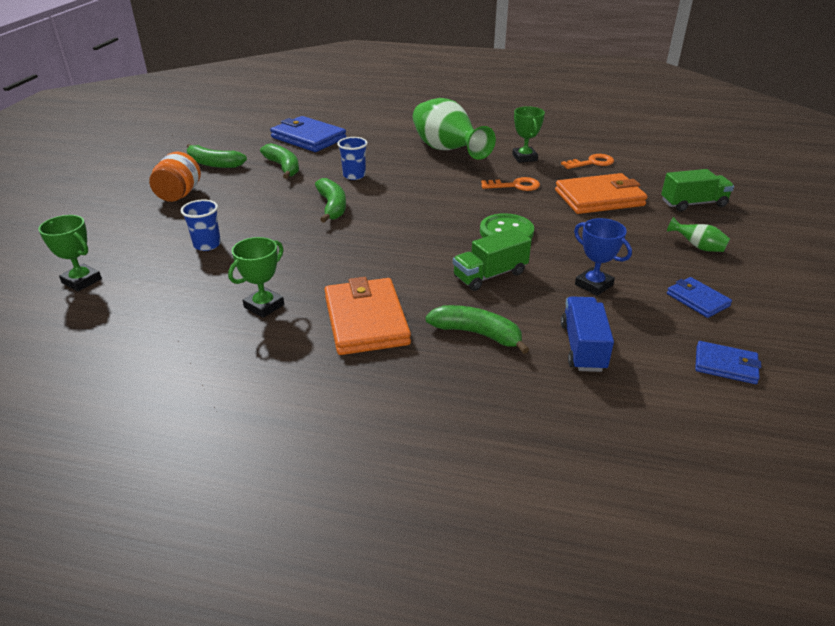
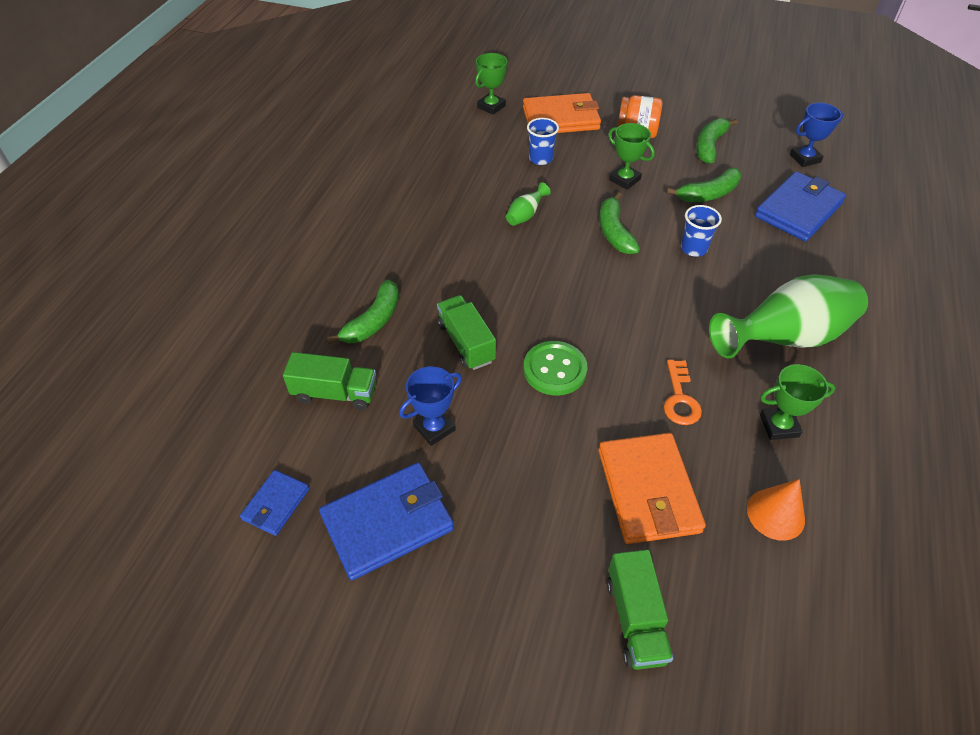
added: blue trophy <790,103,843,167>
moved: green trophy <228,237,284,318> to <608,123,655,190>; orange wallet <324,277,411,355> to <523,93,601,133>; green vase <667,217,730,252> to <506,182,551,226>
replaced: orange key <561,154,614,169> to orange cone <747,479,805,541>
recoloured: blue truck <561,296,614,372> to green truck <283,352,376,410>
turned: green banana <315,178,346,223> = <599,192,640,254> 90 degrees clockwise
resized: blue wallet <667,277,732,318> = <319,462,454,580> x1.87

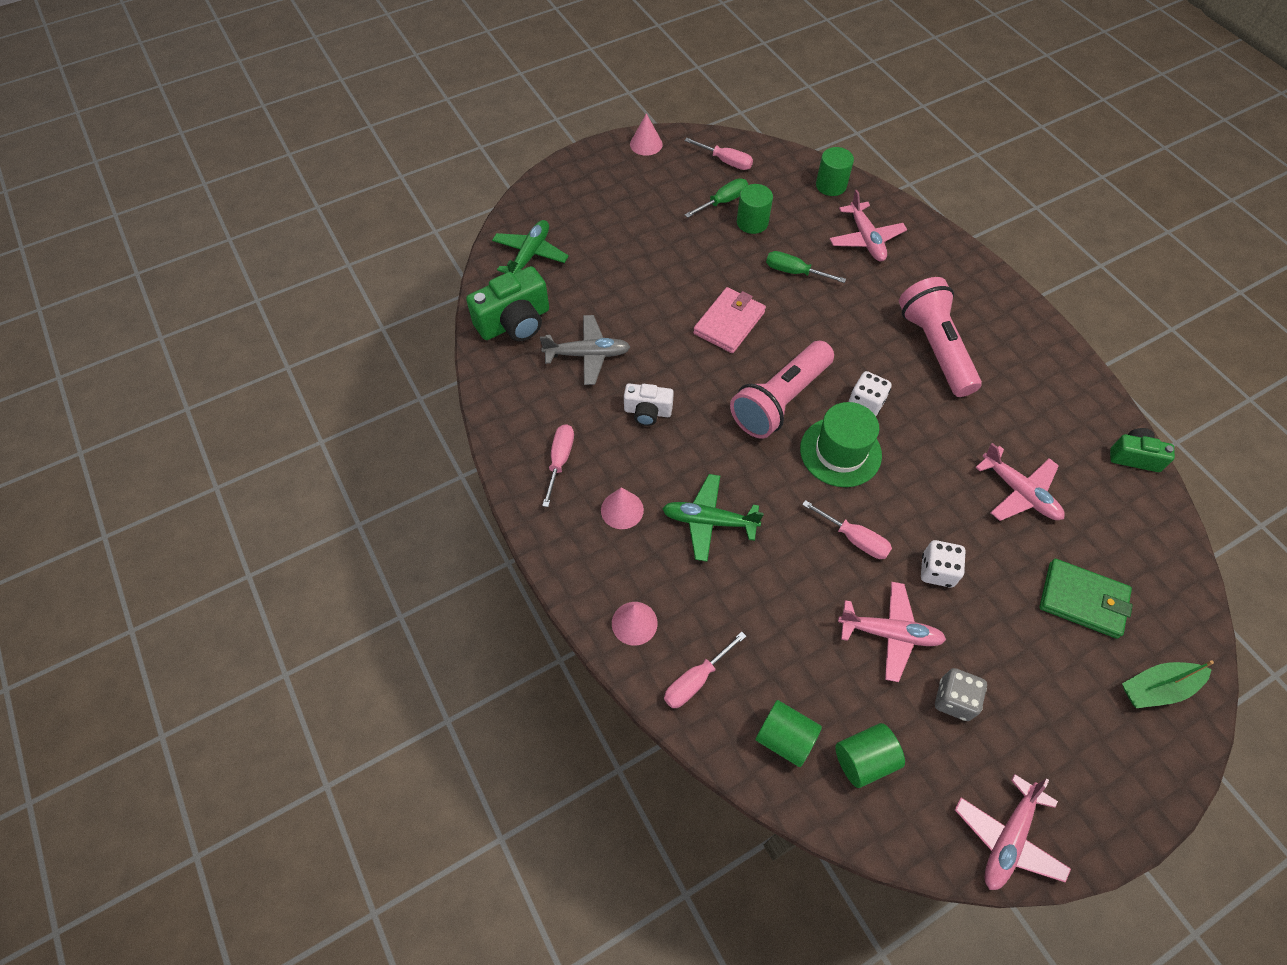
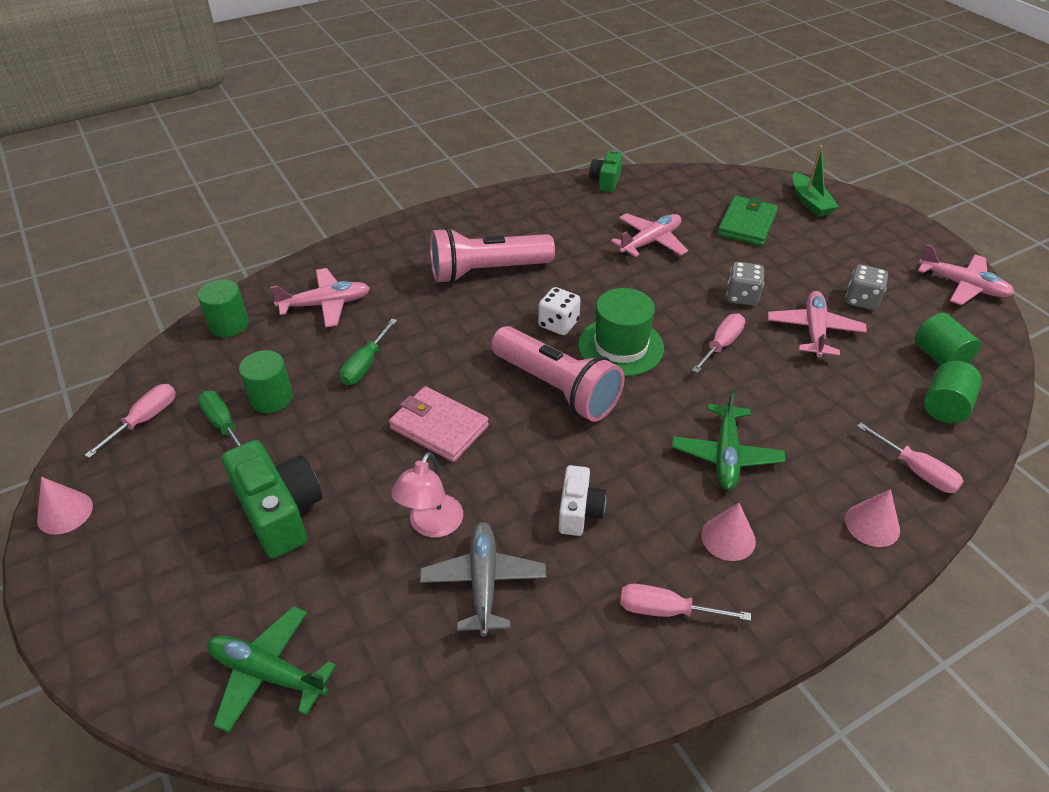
added: pink lamp <391,452,463,538>
moved: green camera <466,266,549,341> to <222,440,322,559>
recoloured: white dice <921,540,966,587> to grey dice <726,262,764,306>

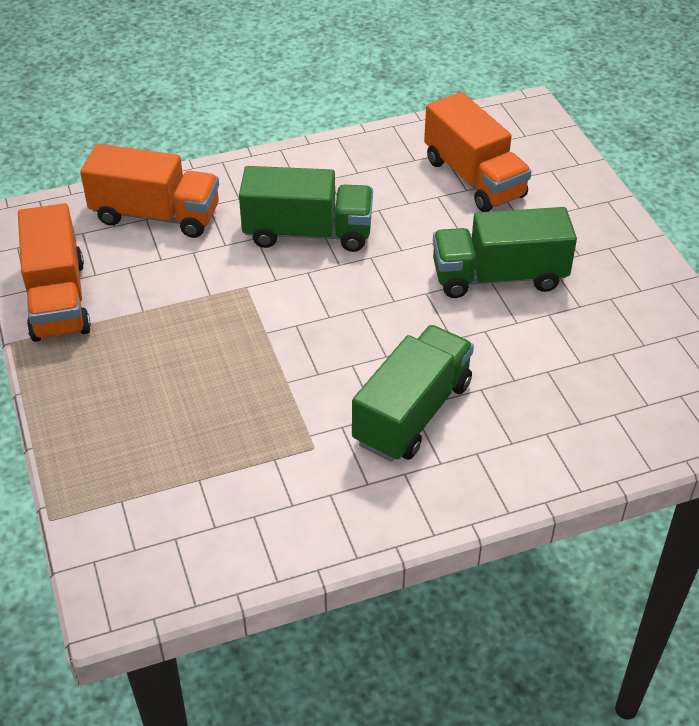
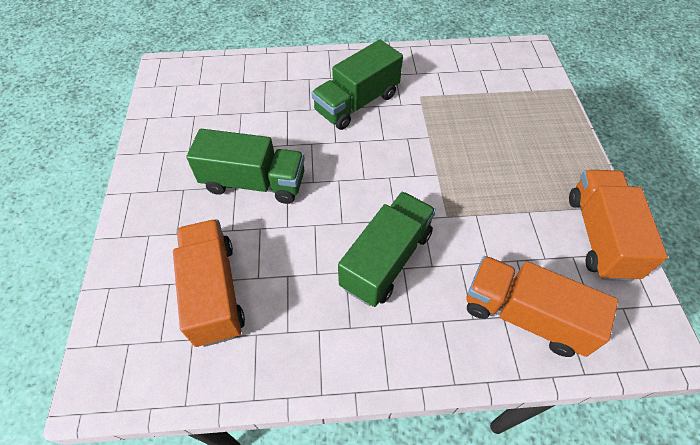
turned: green truck <239,166,373,252> = <338,192,436,307> 105 degrees clockwise

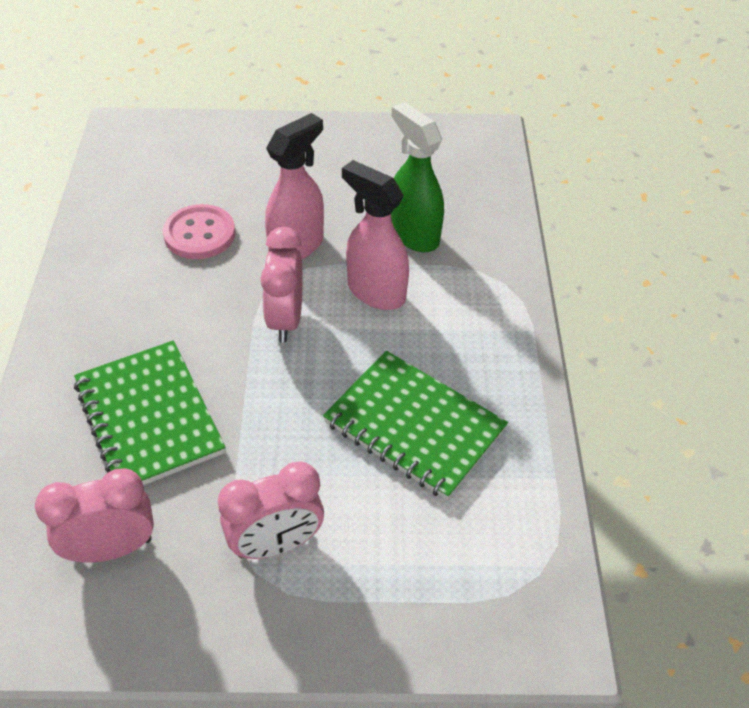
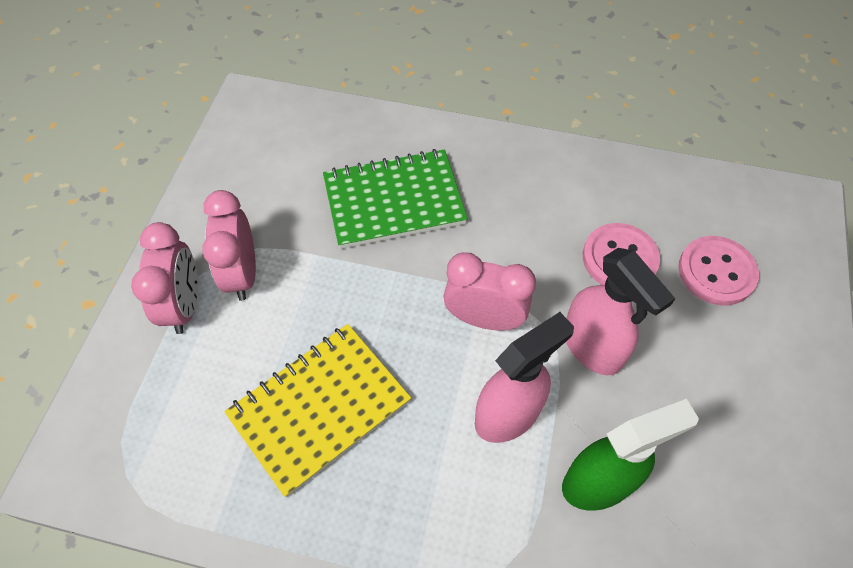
added: pink button <678,236,759,305>
moved: pink clock <35,468,154,562> to <131,222,198,334>
recoloured: green notebook <323,351,508,500> to yellow notebook <224,324,411,497>

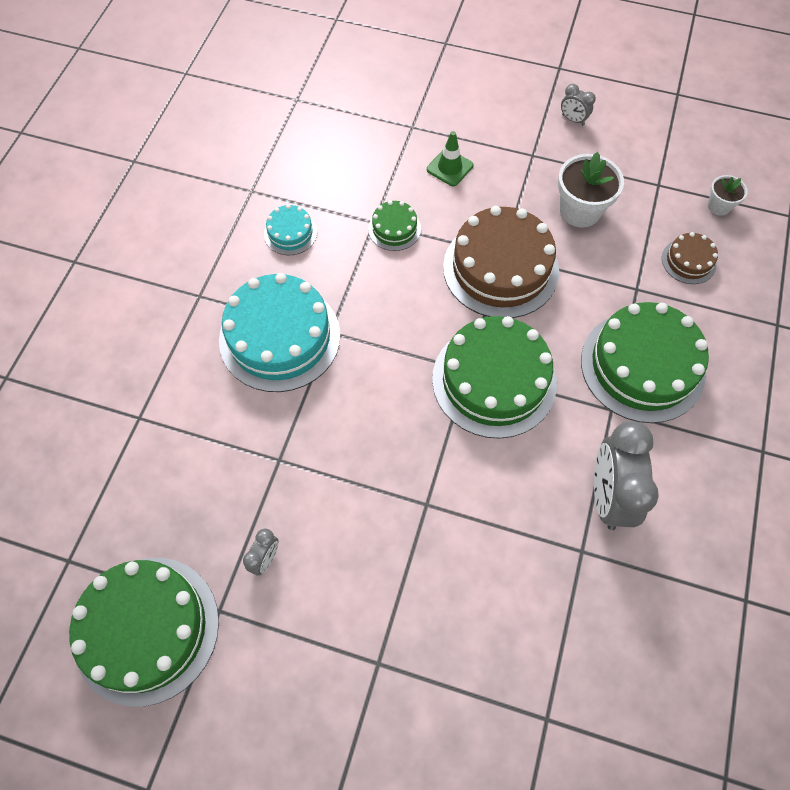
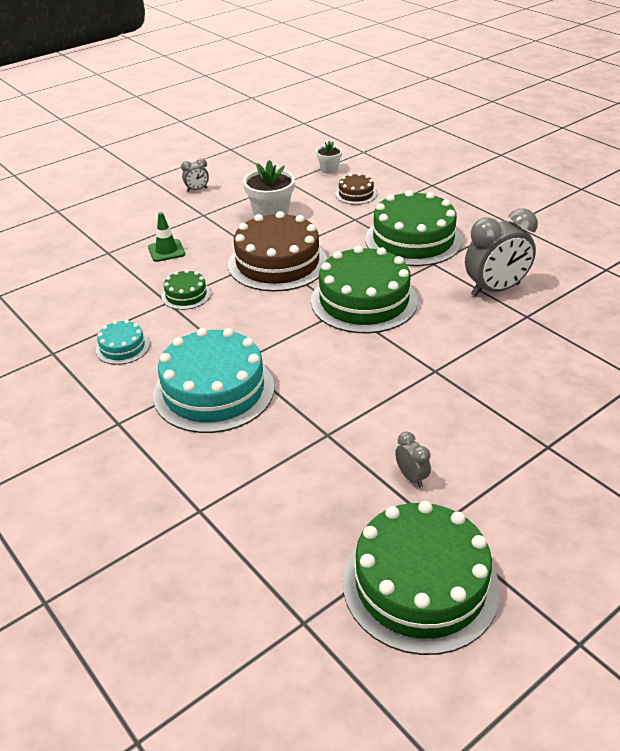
turned: grey clock <594,421,659,530> = <465,208,538,297> 60 degrees counterclockwise

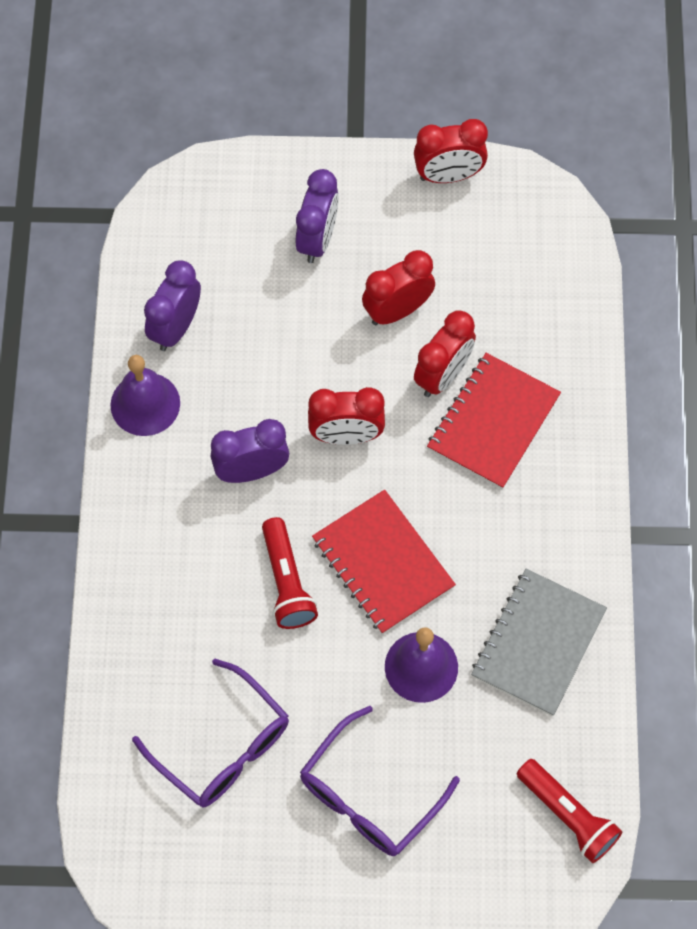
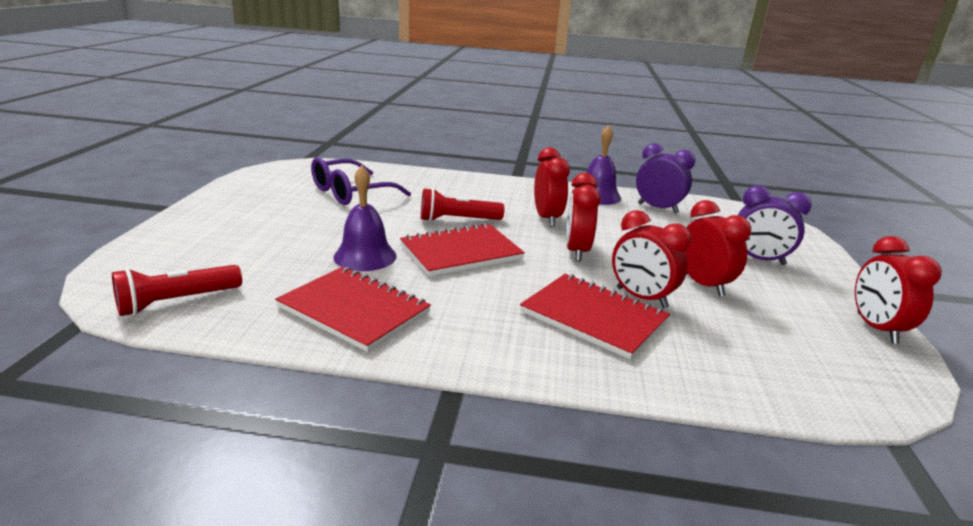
removed: purple glasses <300,706,460,856>
recoloured: purple clock <211,419,289,483> to red clock <534,148,570,226>; grey notebook <471,569,607,716> to red notebook <275,267,431,352>

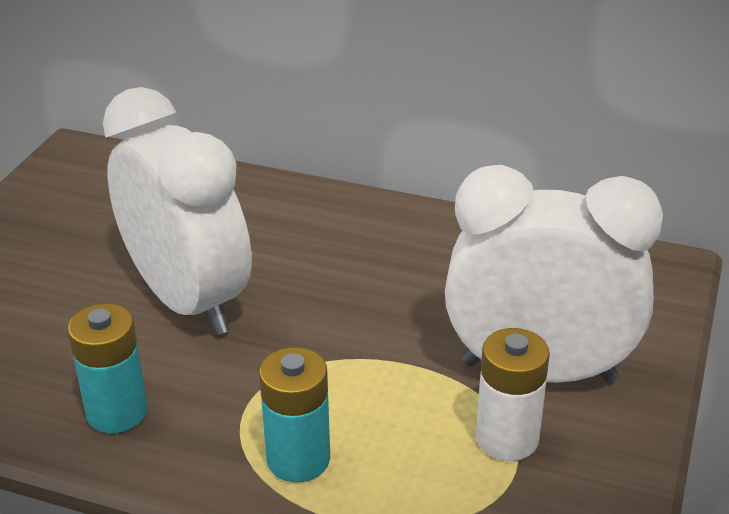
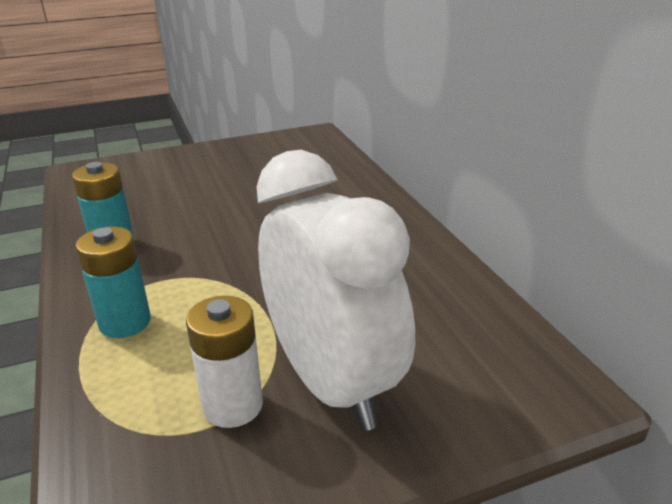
removed: white clock <103,87,252,335>

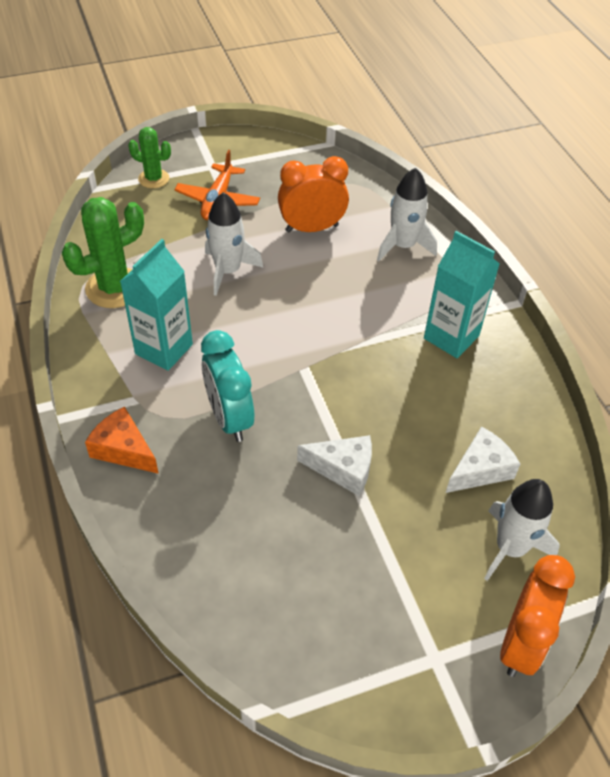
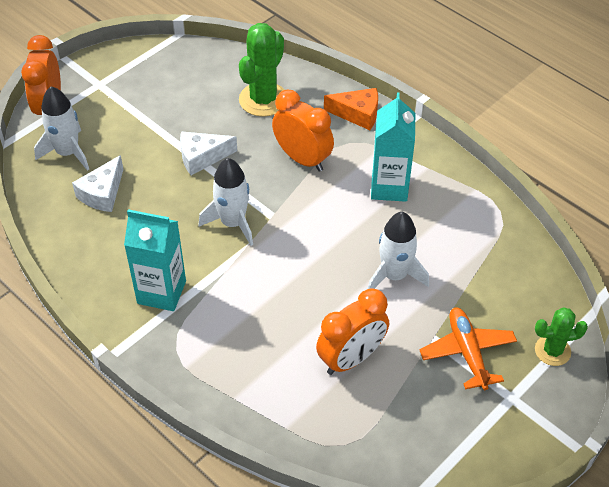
moved: green cactus <62,197,144,308> to <239,23,285,117>; white rocket <377,168,437,261> to <199,158,253,246>
recoloured: turquoise clock <201,330,254,442> to orange clock <272,90,334,172>

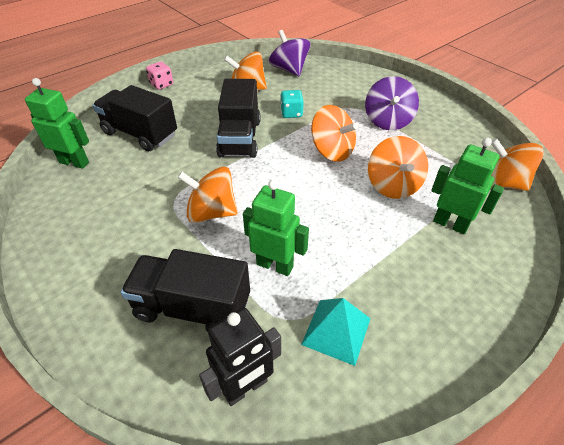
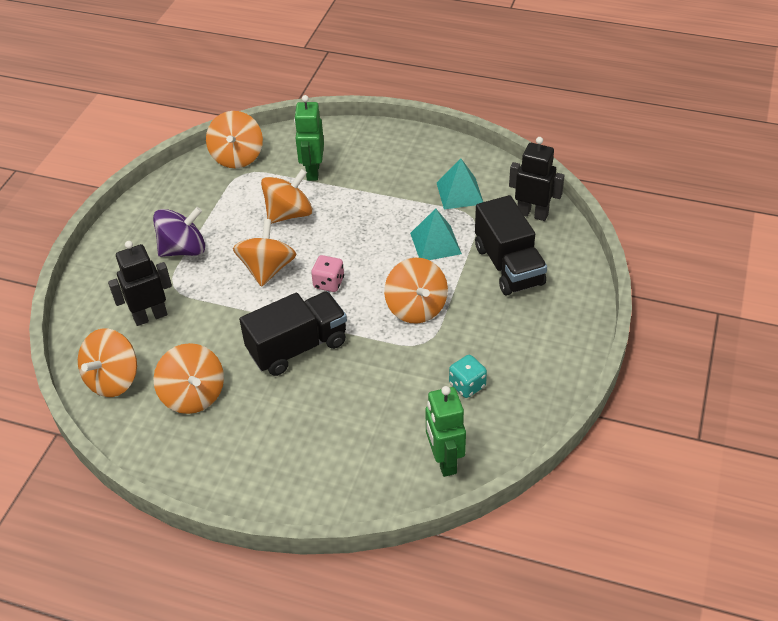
removed: black truck <93,85,177,151>
added: black robot <108,241,172,326>
moved: pink dice <146,62,173,90> to <311,255,344,292>; turquoise dice <280,90,304,118> to <449,355,487,398>
replaced: green robot <243,180,309,276> to turquoise pyramid <410,208,462,260>
recoloured: purple spinning top <269,30,311,76> to orange spinning top <78,328,137,397>

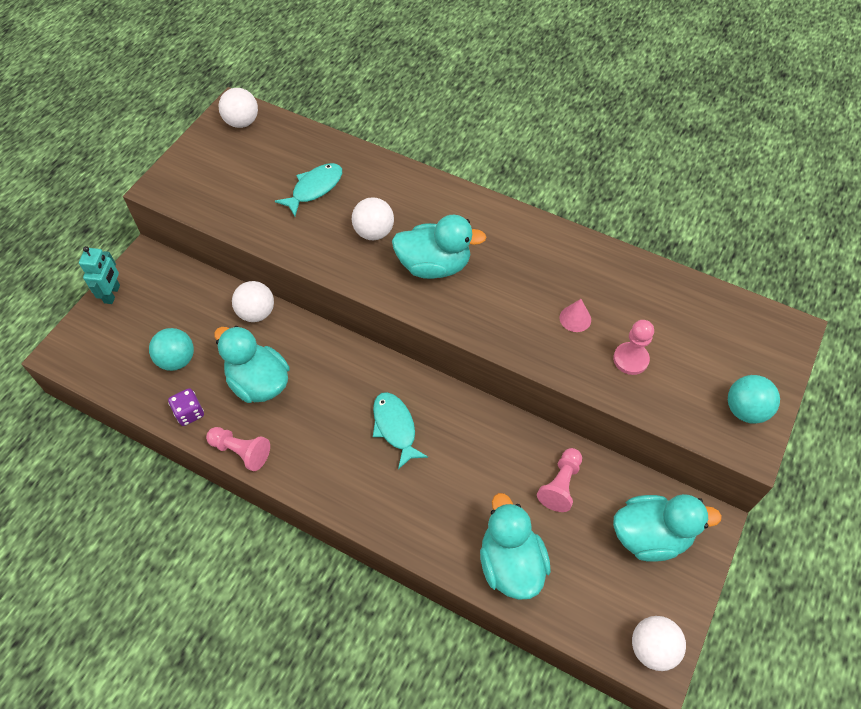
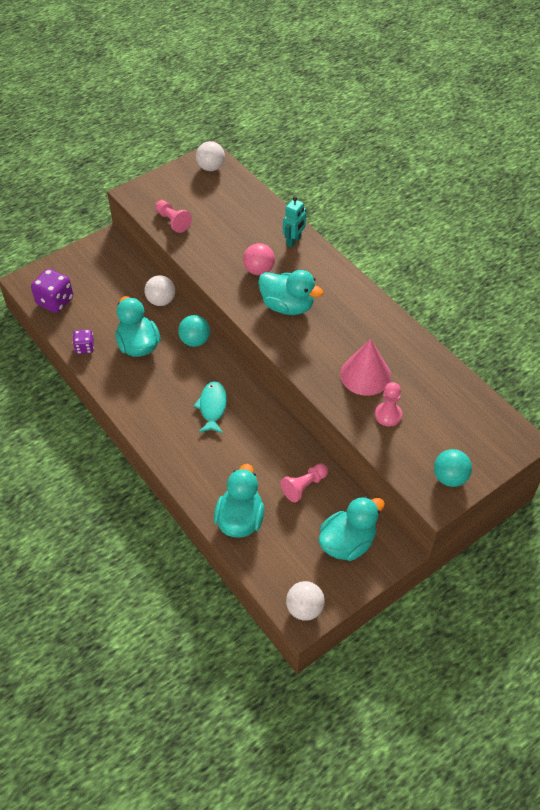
removed: turquoise fish <275,163,342,216>
added: purple dice <31,269,73,313>
moved: turquoise robot <79,246,120,304> to <283,197,306,248>; turquoise ball <149,328,194,371> to <178,315,210,347>; pink pawn <206,427,270,471> to <155,200,192,233>
recoloured: white ball <352,197,394,240> to pink ball <243,243,275,275>
turned: turquoise duck <613,494,722,562> = <319,496,385,561> 60 degrees counterclockwise
resized: pink cone <560,299,591,332> = <340,339,391,396> x2.08

